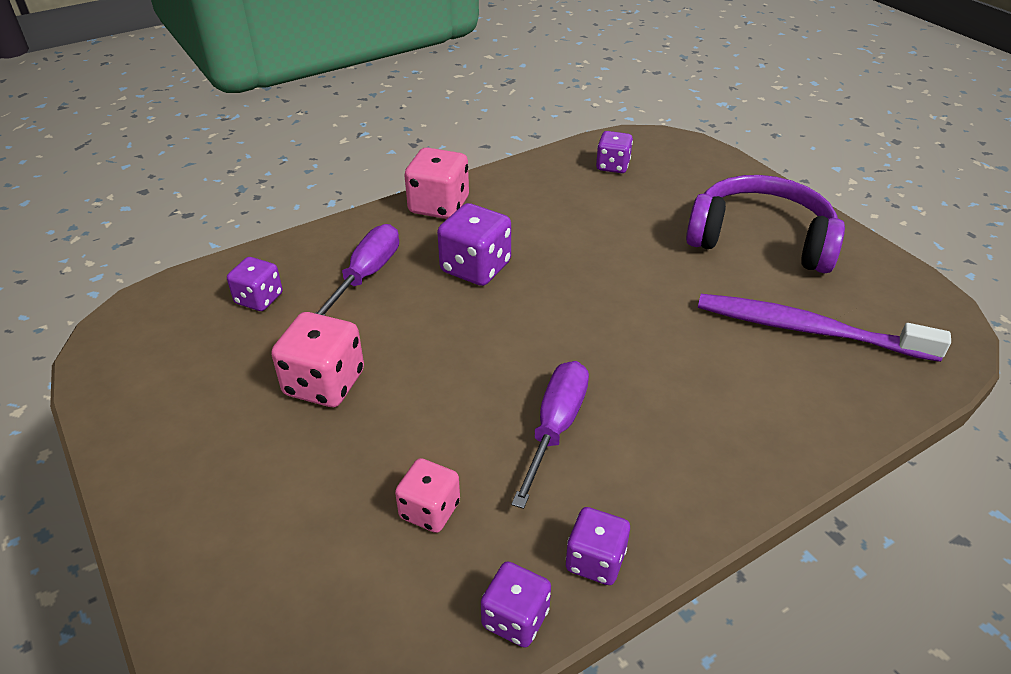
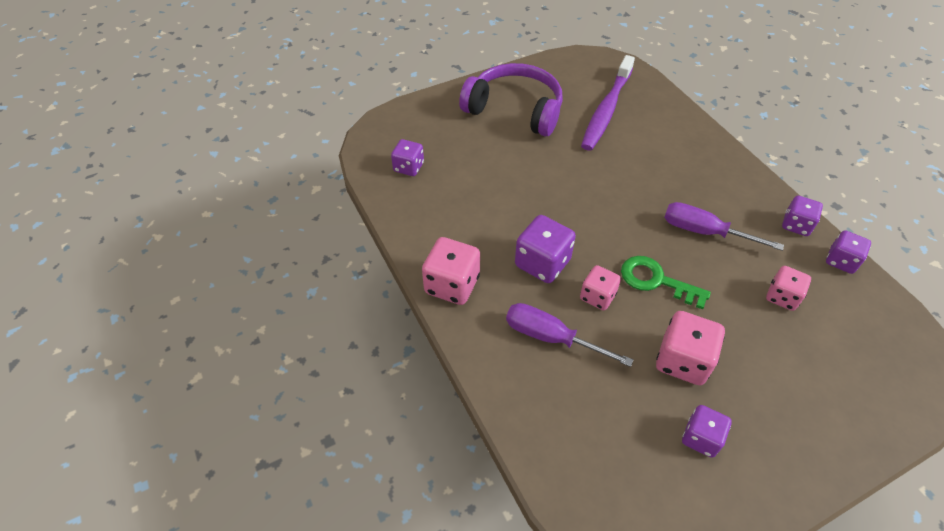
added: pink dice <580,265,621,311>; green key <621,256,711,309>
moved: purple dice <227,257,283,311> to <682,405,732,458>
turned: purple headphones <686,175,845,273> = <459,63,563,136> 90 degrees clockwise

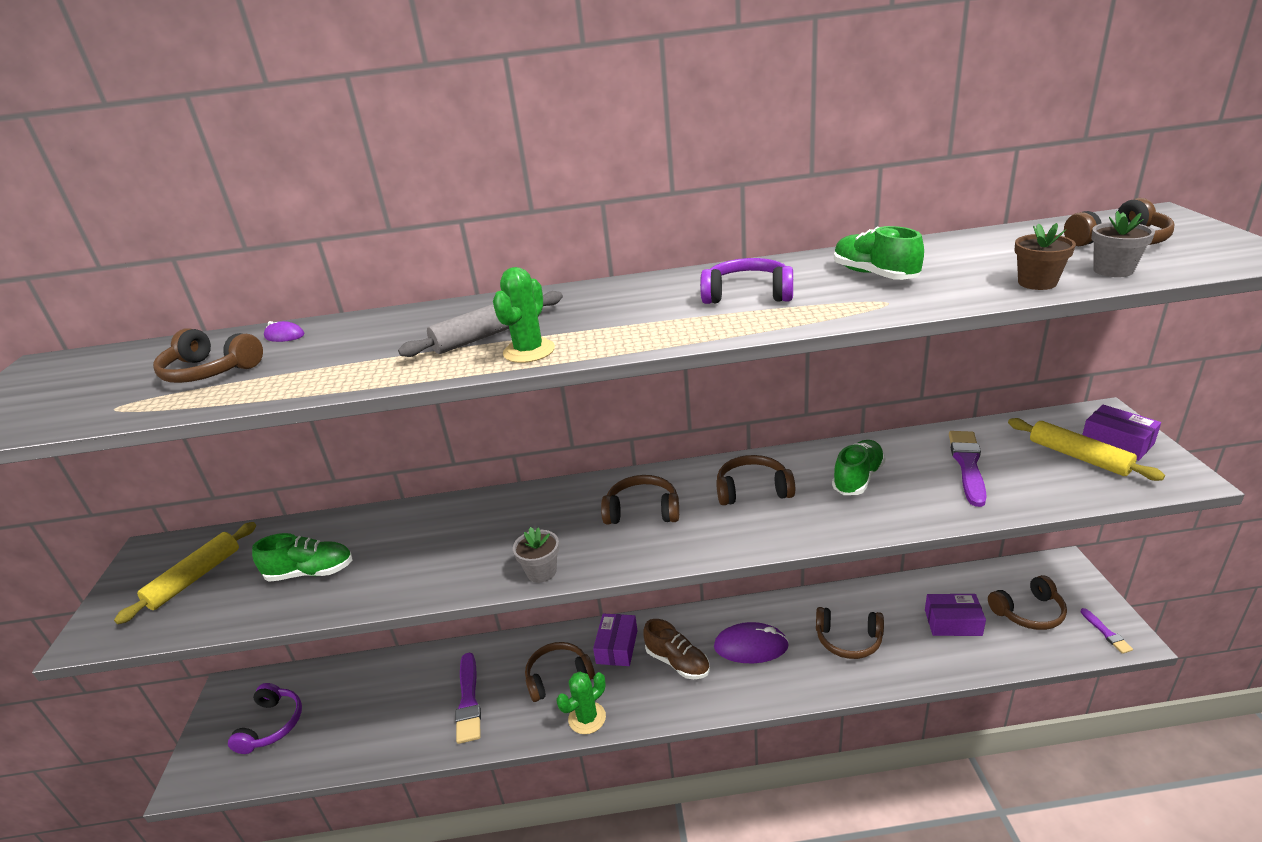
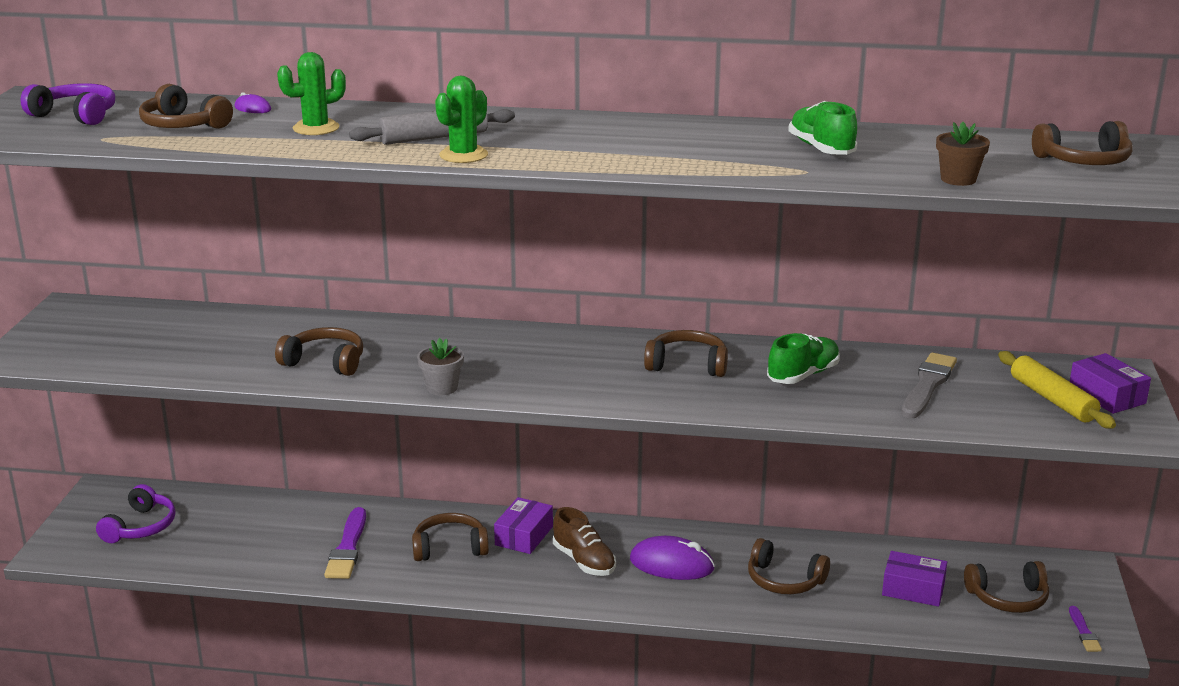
removed: yellow rolling pin <114,522,256,624>; green shoe <252,533,353,582>; grey flower pot <1091,211,1155,277>
moved: green cactus <557,672,606,734> to <277,52,346,135>; brown headphones <601,475,679,524> to <275,327,363,376>; purple headphones <700,258,793,304> to <21,83,115,125>
recoloured: purple brush <949,431,987,507> to grey brush <902,352,957,419>

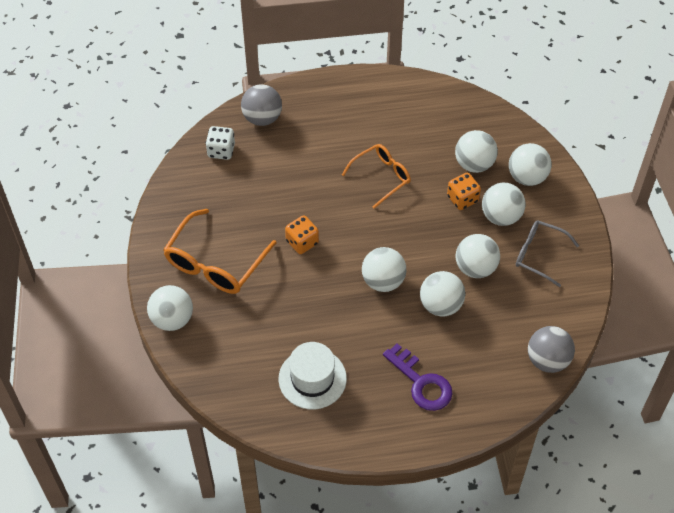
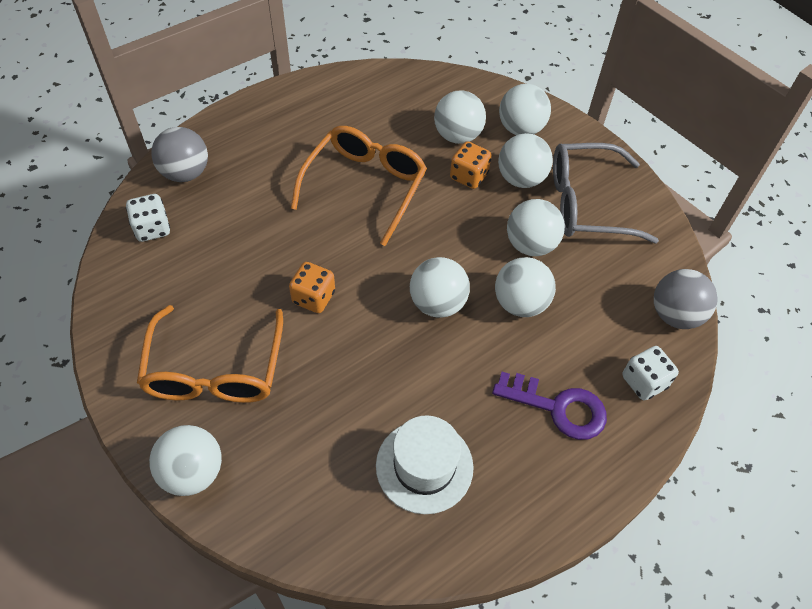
added: white dice <622,346,679,400>
resized: orange glasses <342,144,411,209> = <291,126,427,246> x1.55; grey glasses <516,220,579,287> = <553,143,659,243> x1.55

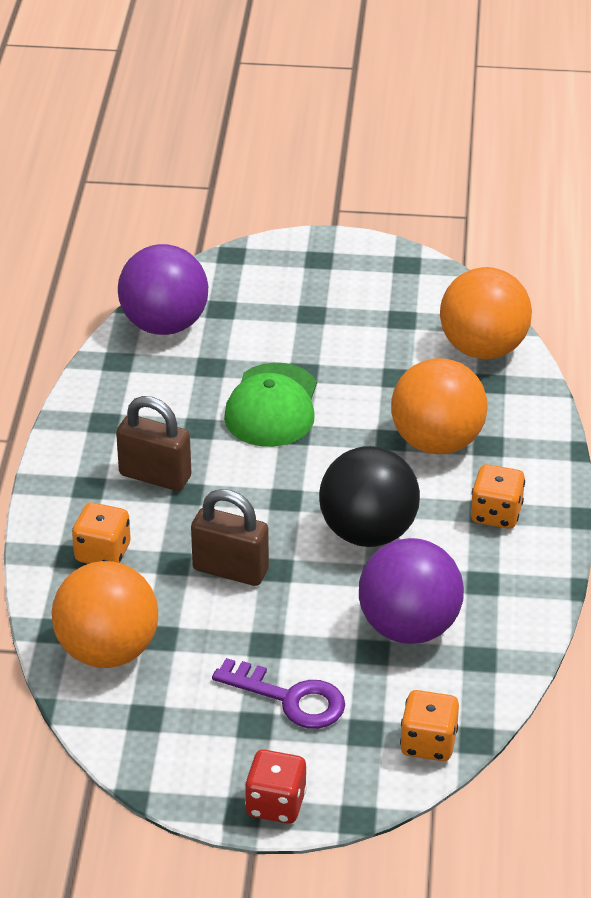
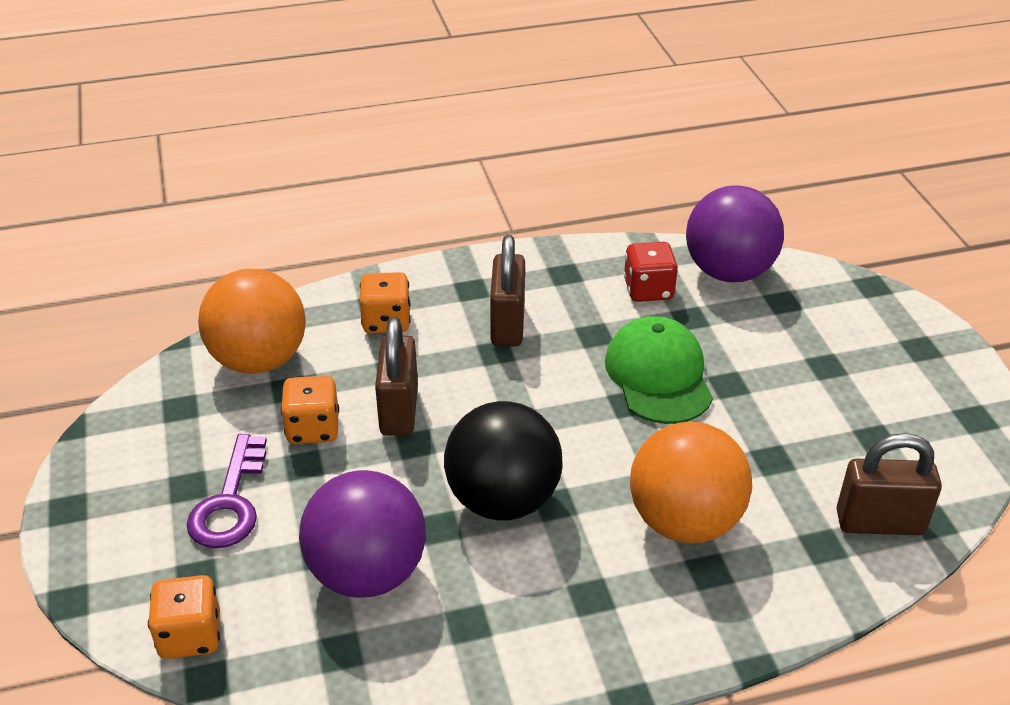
moved: red dice <245,749,307,824> to <624,242,678,302>; orange dice <471,464,525,529> to <281,376,339,444>
replaced: orange ball <440,267,532,359> to brown padlock <836,433,942,535>
turned: green cap <224,363,317,447> = <605,316,713,424> 90 degrees clockwise

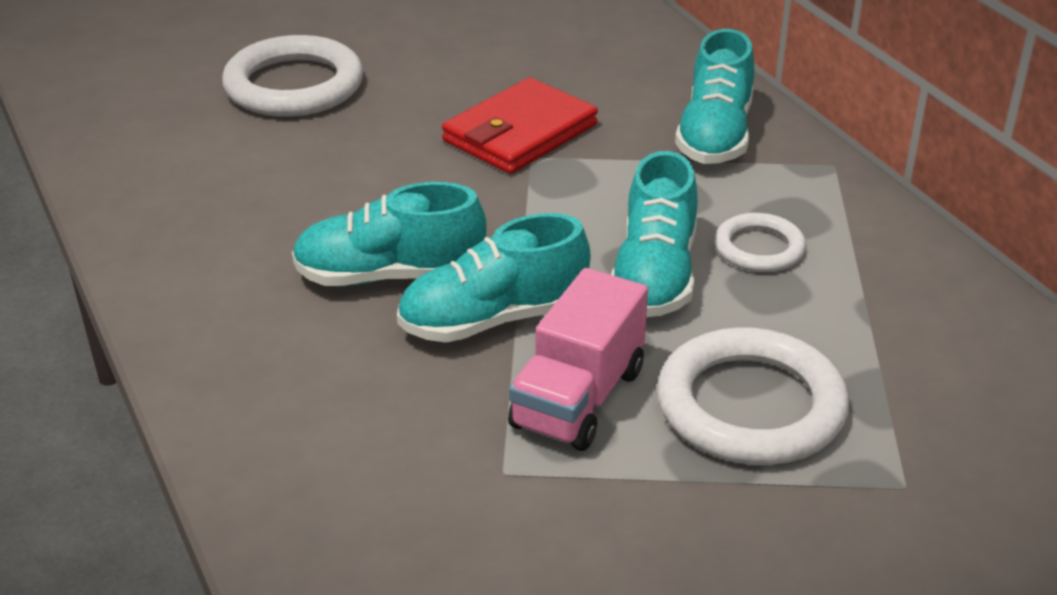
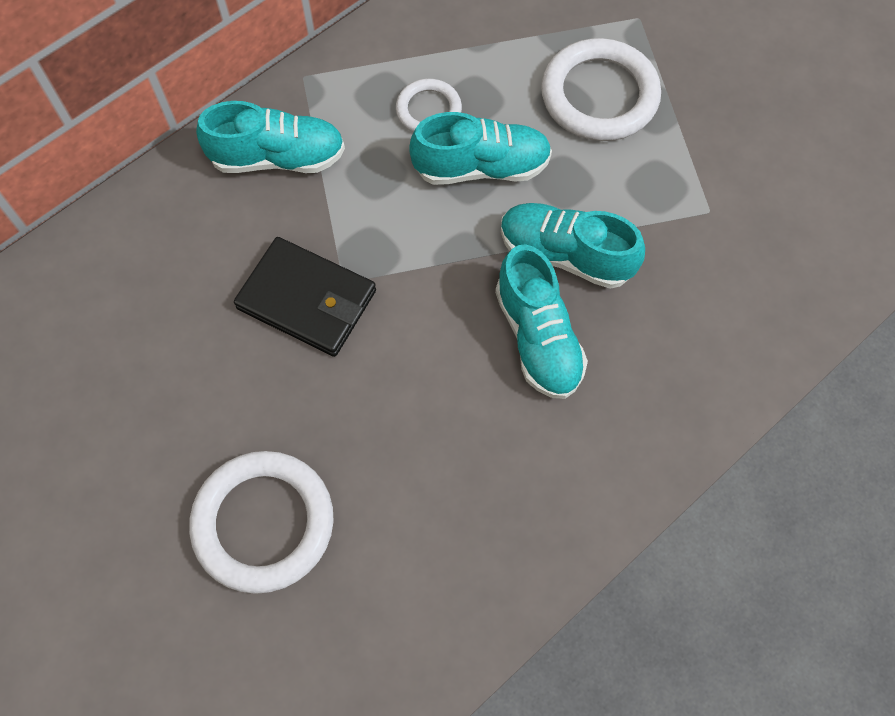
removed: pink truck <508,268,648,451>
recoloured: red wallet <442,77,598,174> to black wallet <234,237,376,357>
turned: turquoise shoe <397,213,590,343> = <501,203,645,289> 150 degrees clockwise

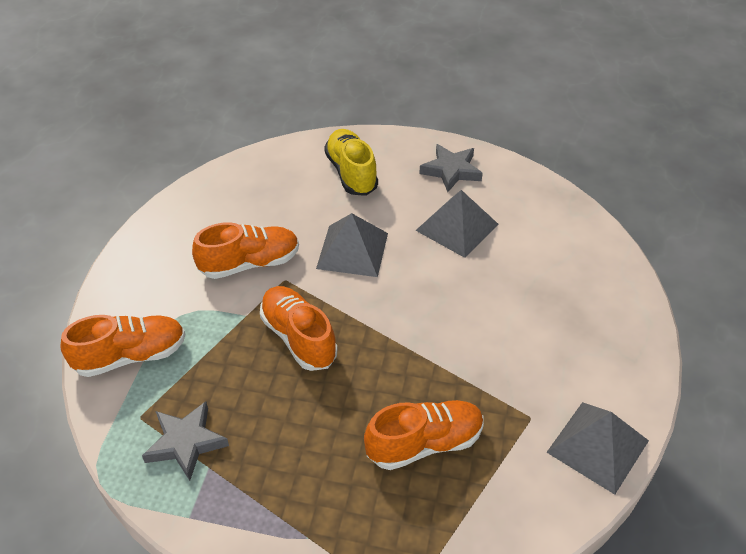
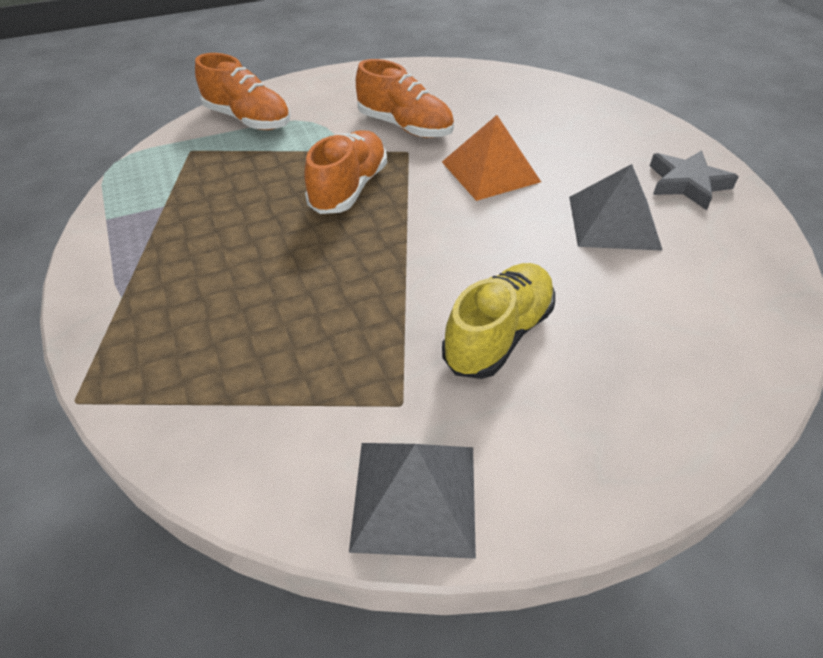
removed: grey star <142,401,229,481>; orange shoe <364,400,484,470>
moved: yellow shoe <324,129,378,196> to <442,263,555,379>
recoloured: grey pyramid <316,213,388,277> to orange pyramid <442,115,541,201>

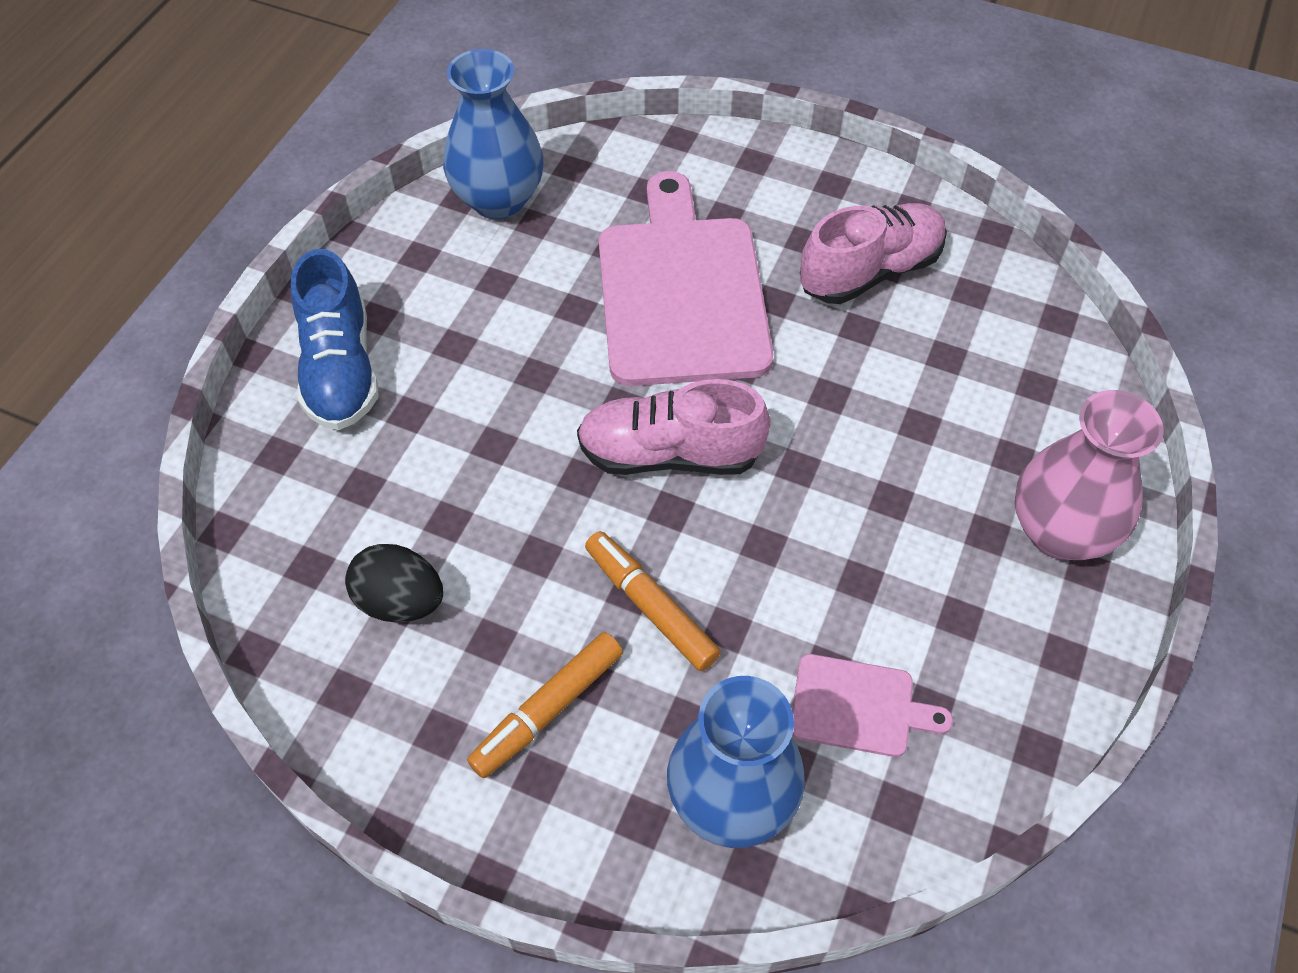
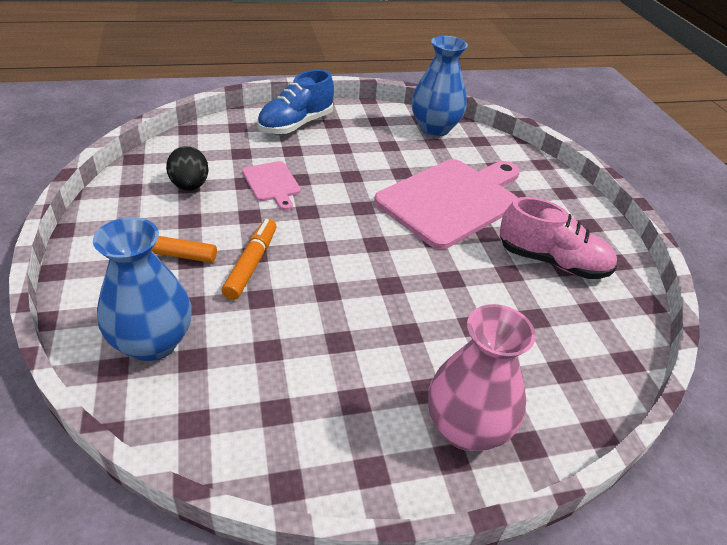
removed: pink shoe <577,379,771,475>
moved: pink cutting board <792,654,953,757> to <242,161,301,210>

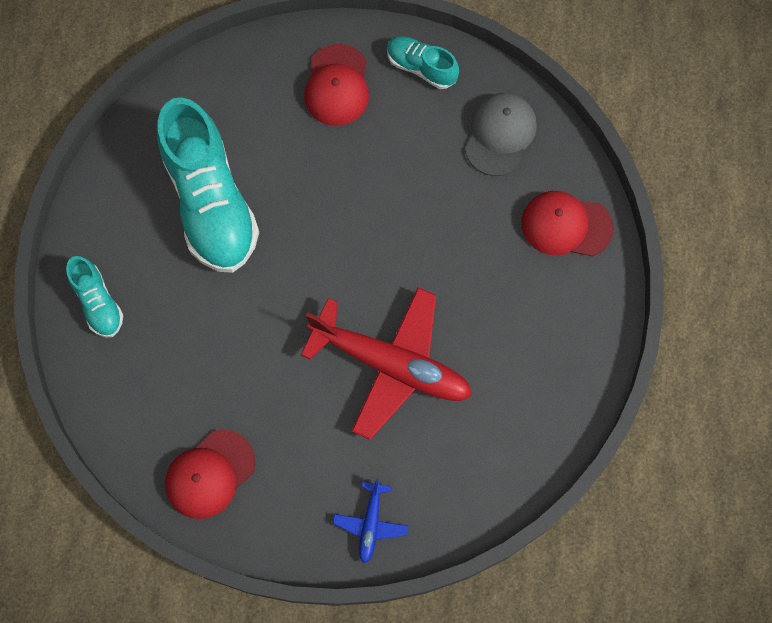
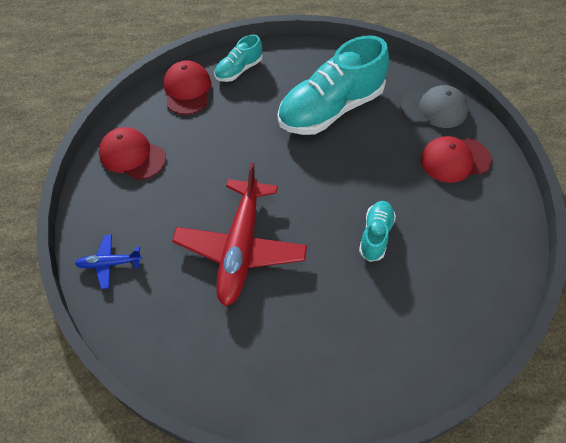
moved: turquoise shoe <387,36,459,89> to <359,201,396,262>; grey cap <465,93,537,176> to <401,85,468,128>; red cap <521,191,613,256> to <164,60,211,115>

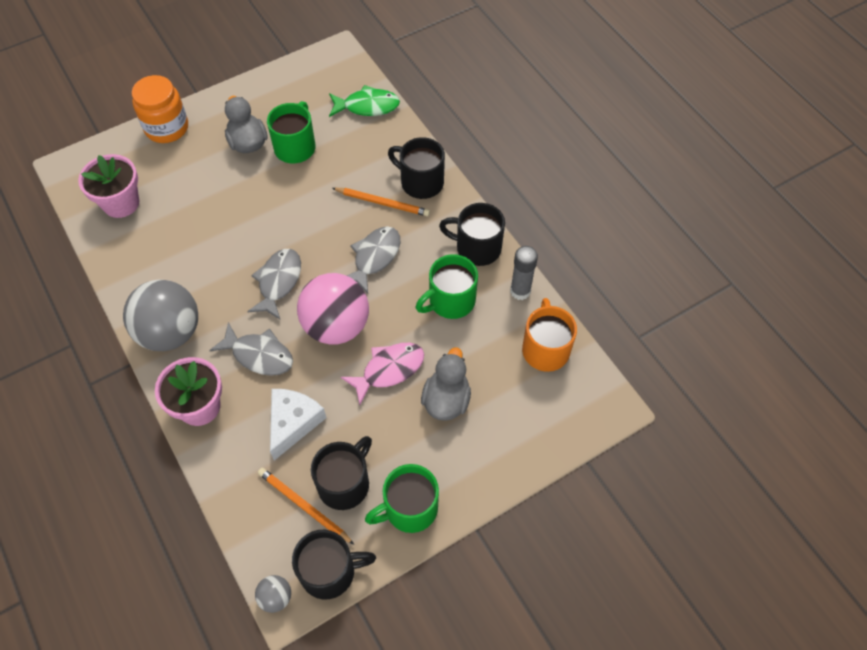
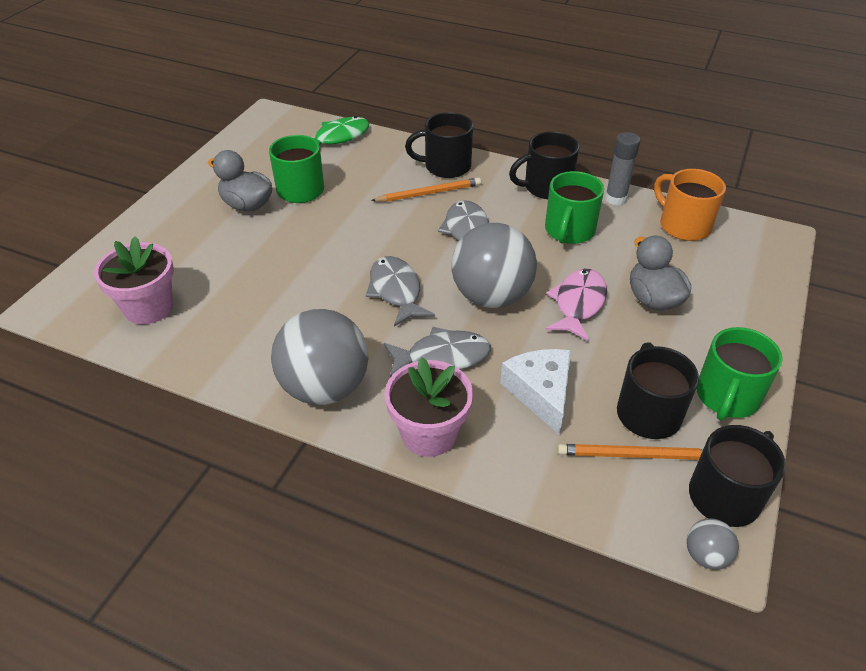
removed: orange jar <132,75,188,143>
recoloured: pink ball <297,273,369,345> to grey ball <452,223,537,308>

